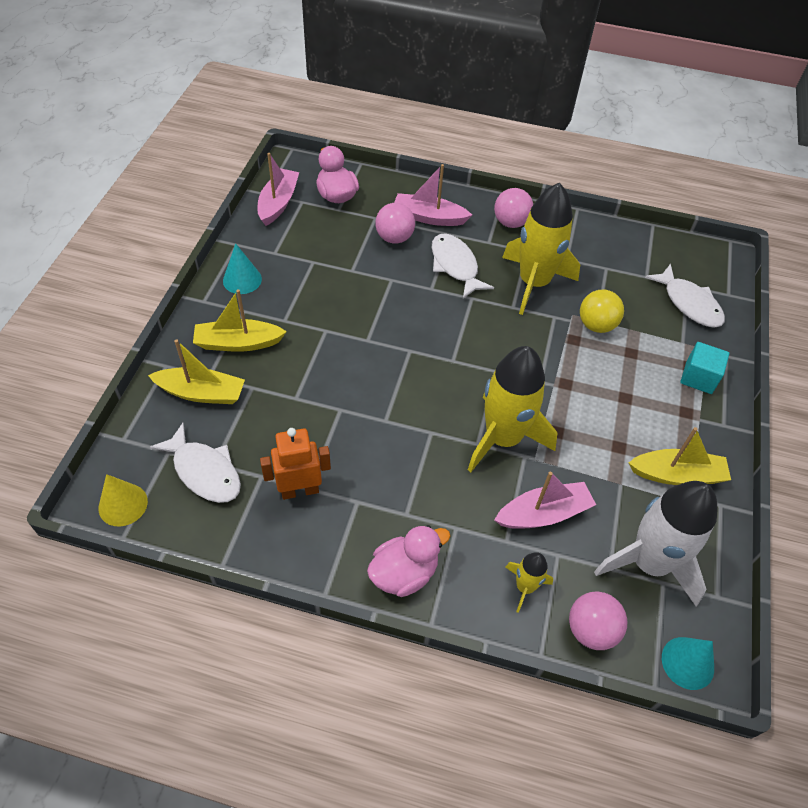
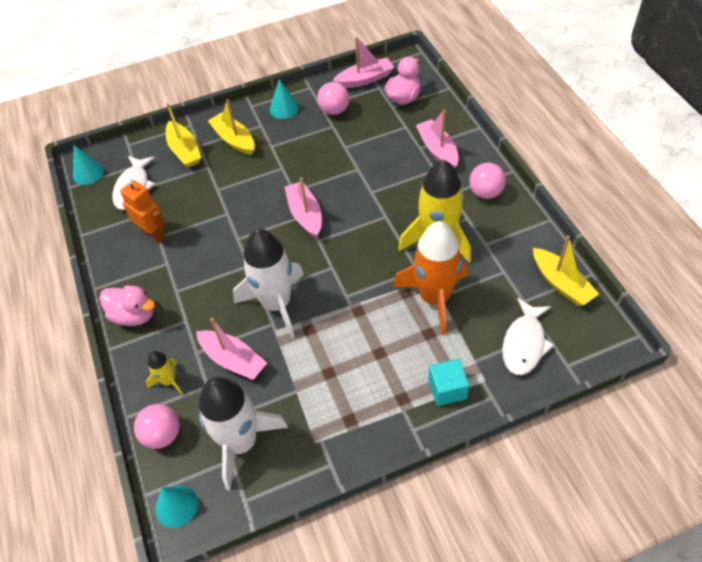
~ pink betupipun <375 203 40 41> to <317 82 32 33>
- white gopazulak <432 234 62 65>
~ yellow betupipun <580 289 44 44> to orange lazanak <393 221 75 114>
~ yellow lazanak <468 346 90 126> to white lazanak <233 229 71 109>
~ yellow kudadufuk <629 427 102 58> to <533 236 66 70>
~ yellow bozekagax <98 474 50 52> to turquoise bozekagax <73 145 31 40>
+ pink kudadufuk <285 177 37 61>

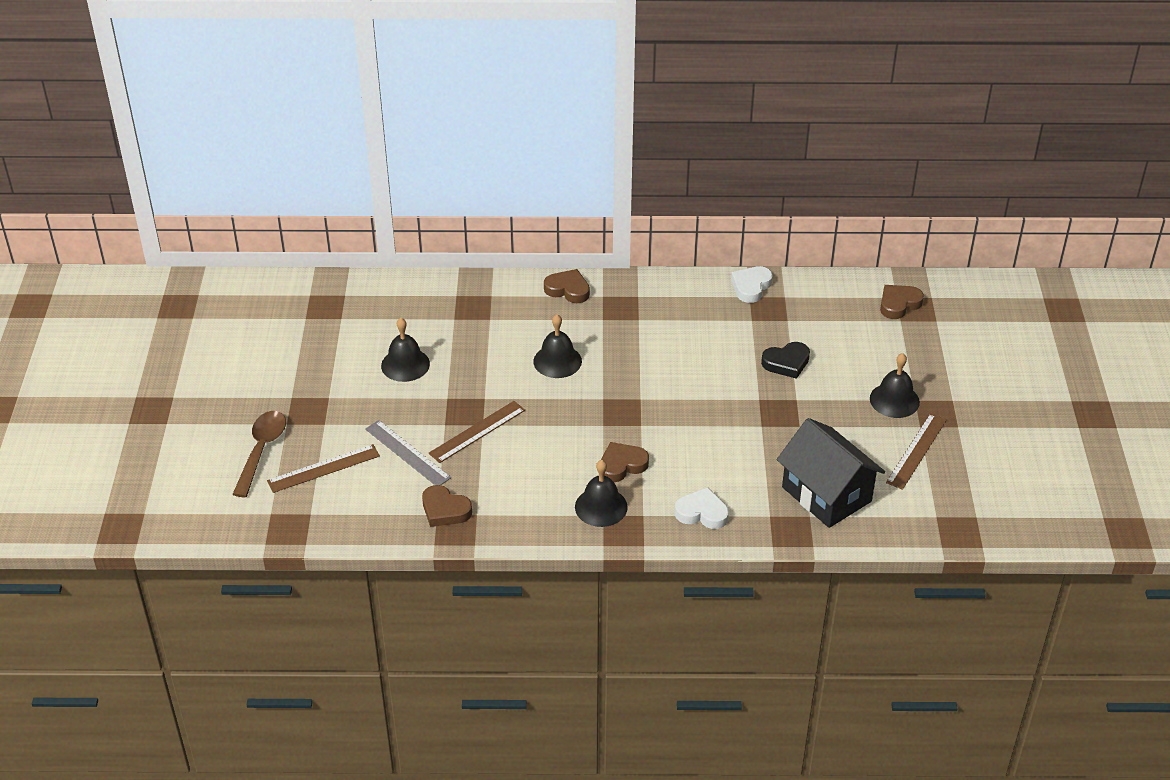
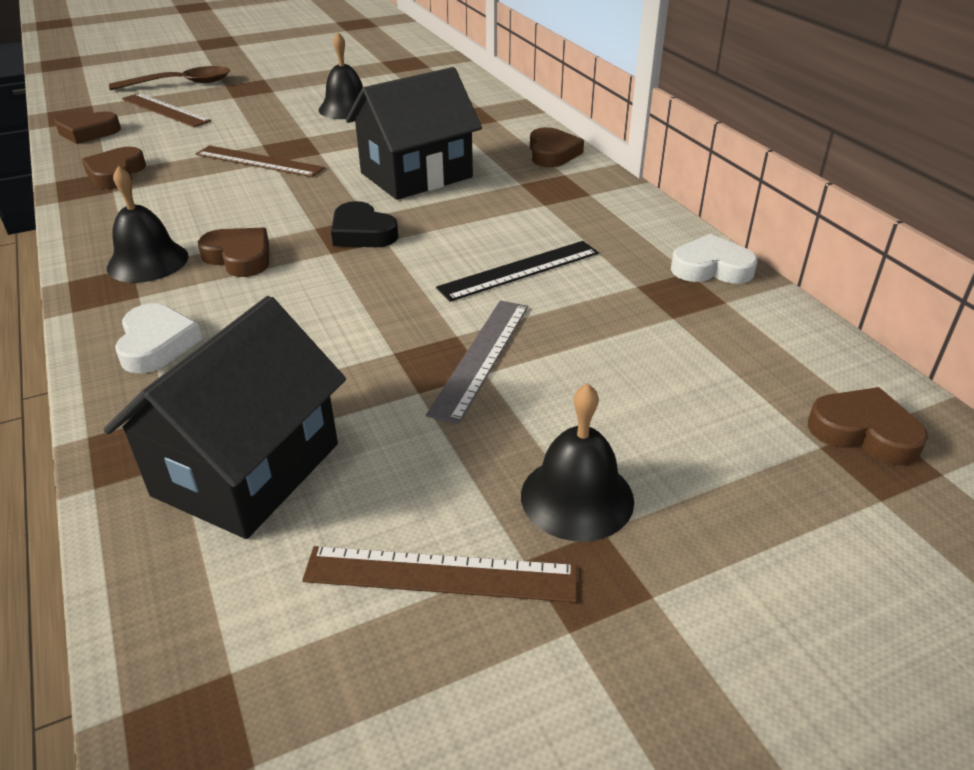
~ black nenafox <533 314 49 64> to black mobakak <346 67 136 133>
~ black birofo <761 342 49 37> to <331 201 67 46>
~ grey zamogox <365 420 86 65> to <426 300 102 124>
+ brown birofo <54 111 67 33>
+ black zamogox <436 241 163 61>

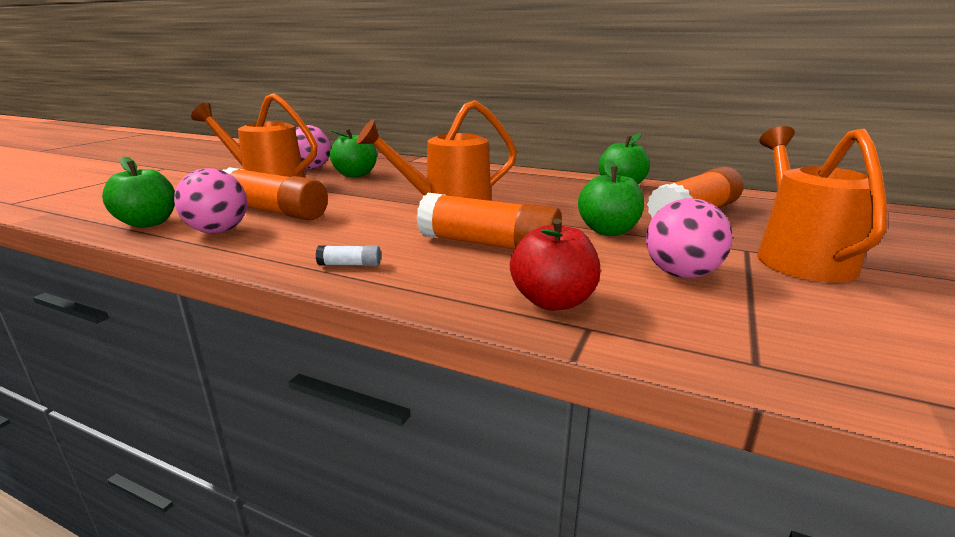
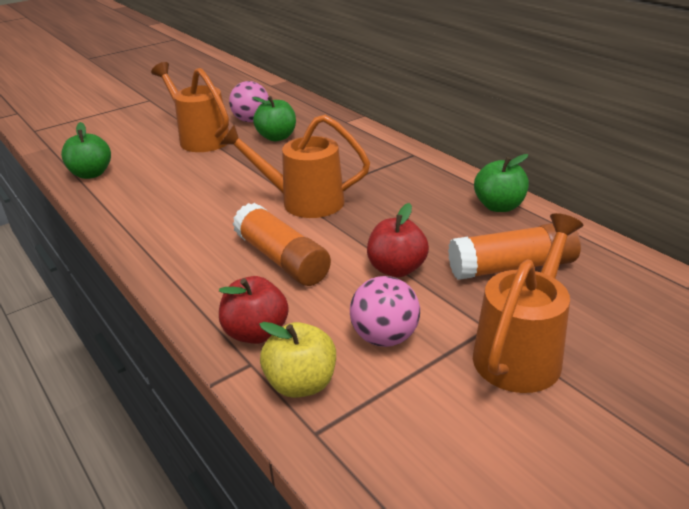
~ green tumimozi <578 160 66 76> to red tumimozi <367 203 62 74>
- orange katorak <222 167 106 53>
- pink betupipun <174 168 73 65>
- white katorak <316 245 65 21>
+ yellow tumimozi <259 322 77 76>

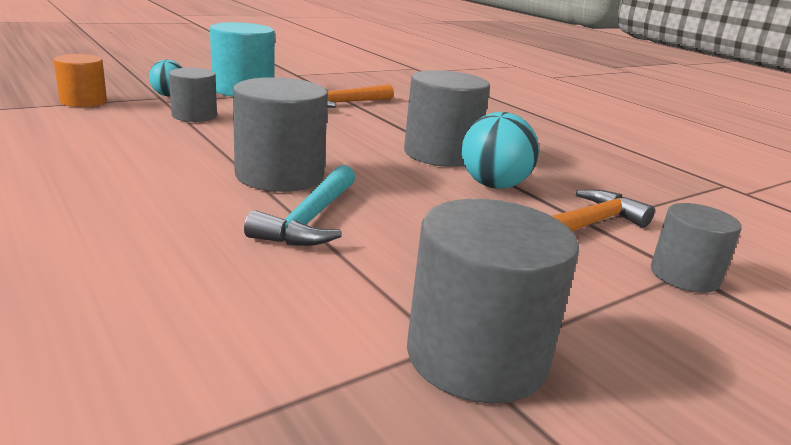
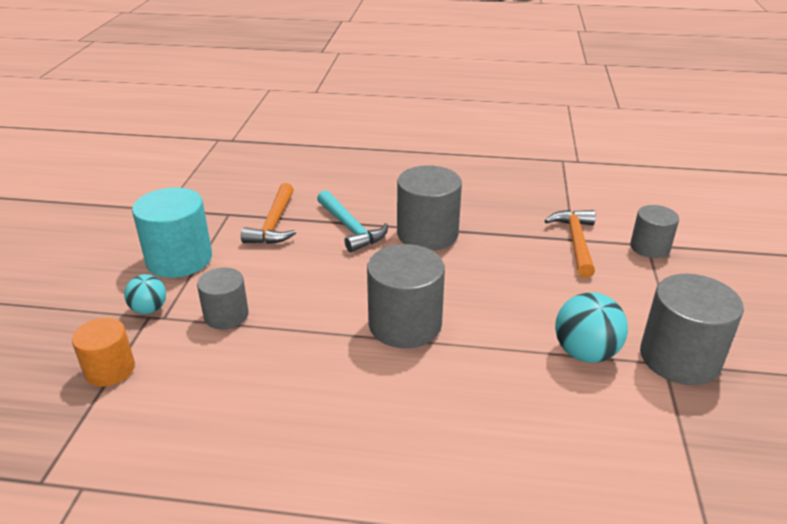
~ turquoise betupipun <462 112 77 77> to <555 292 73 71>
~ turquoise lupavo <244 165 111 81> to <317 190 71 62>

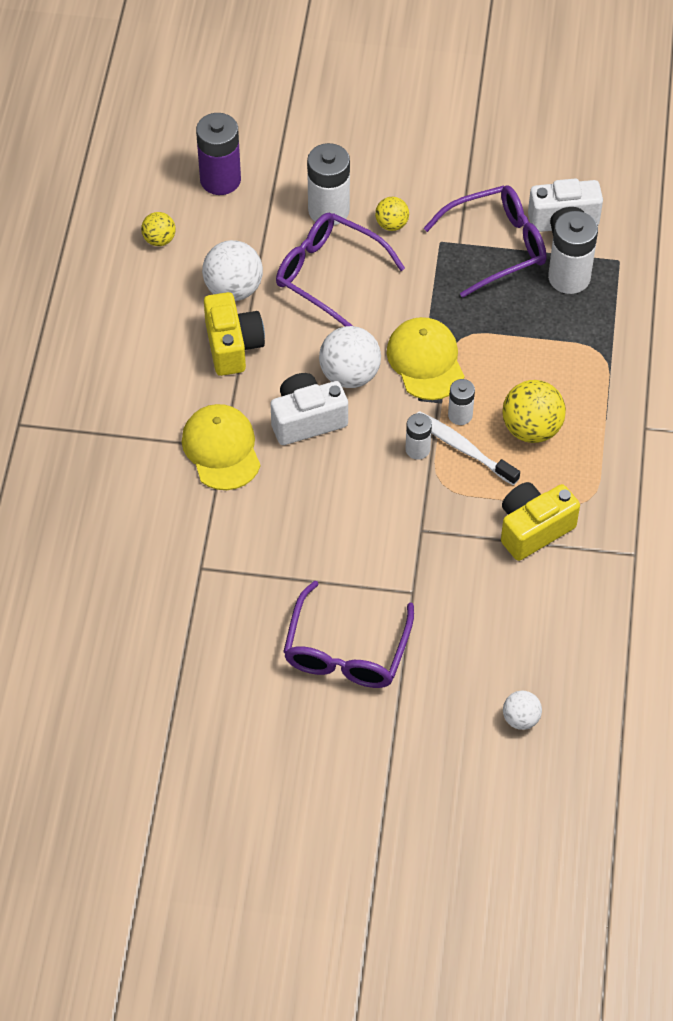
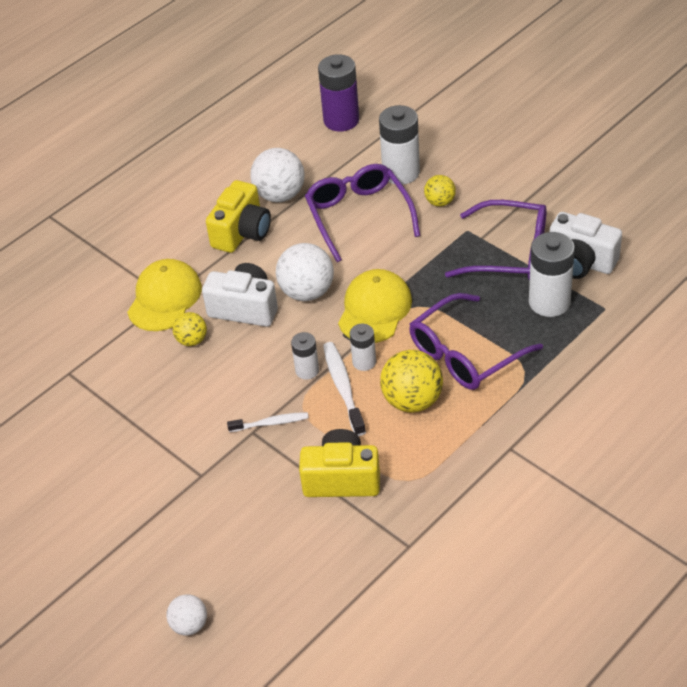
~ yellow betupipun <141 212 35 34> to <173 312 34 34>
~ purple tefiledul <283 581 131 107> to <409 293 134 97>
+ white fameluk <227 412 82 20>

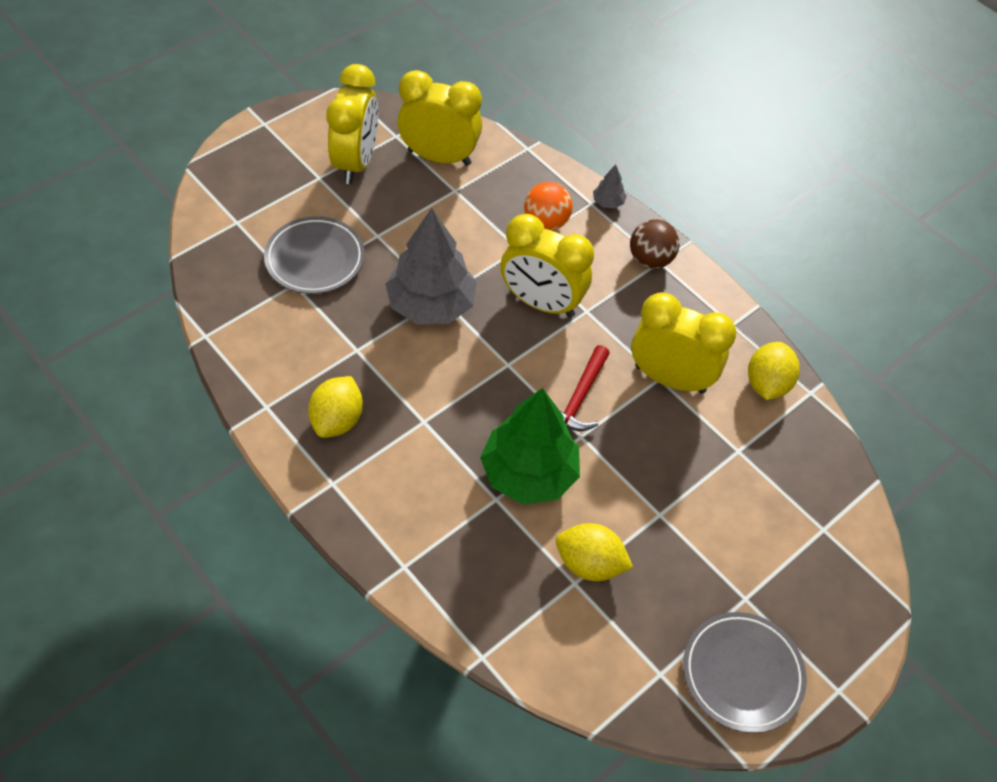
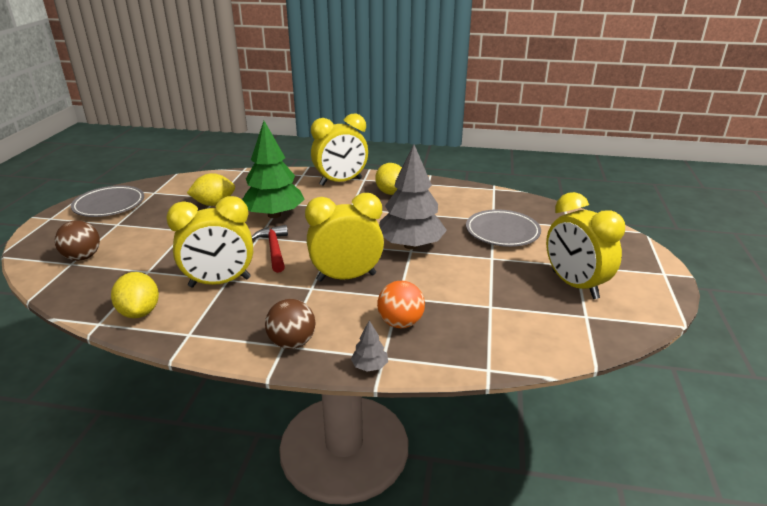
~ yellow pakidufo <397 70 85 96> to <311 113 57 73>
+ brown betupipun <54 220 46 41>

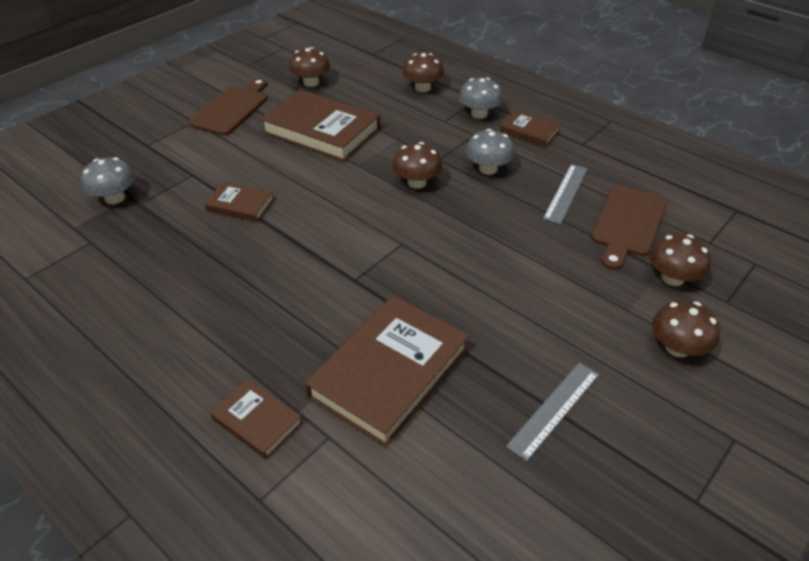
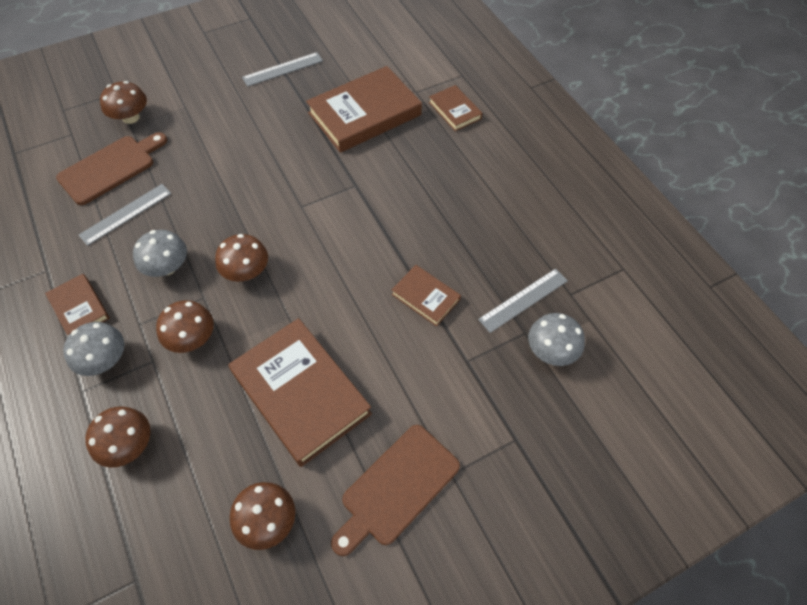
~ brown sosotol <652 300 68 57> to <156 300 58 53>
+ grey zamogox <478 268 90 65>

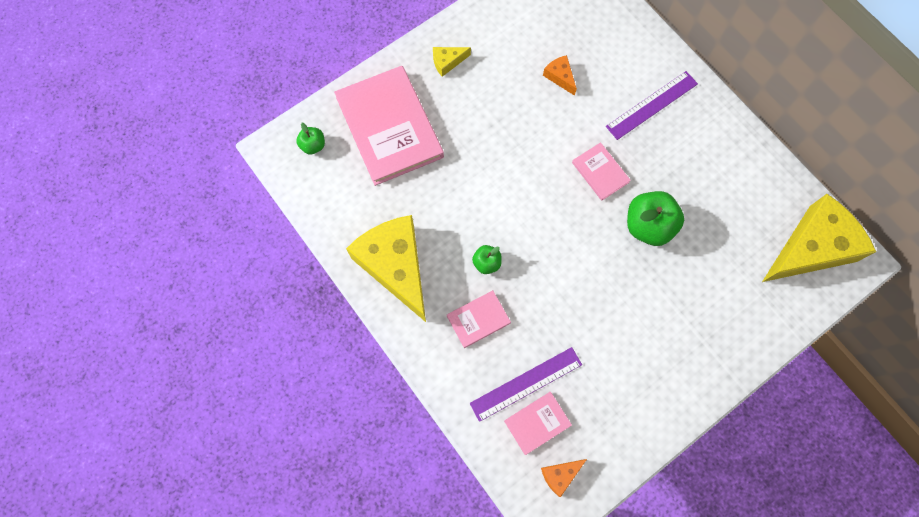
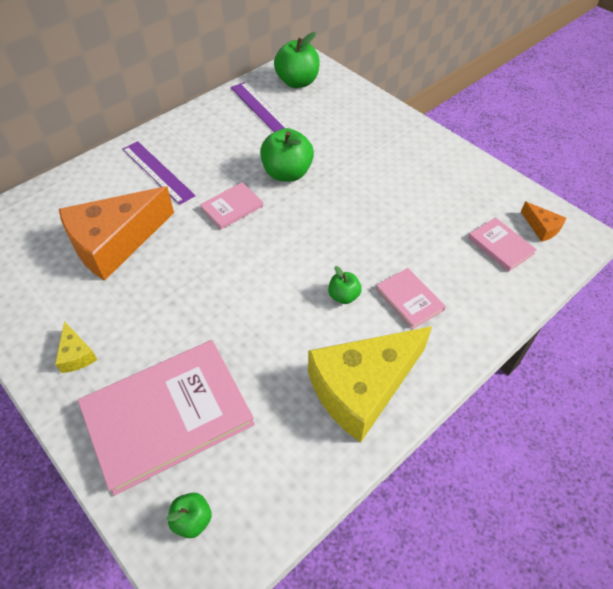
~ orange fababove <543 55 34 41> = <59 186 115 95> x2.42
~ yellow fababove <762 194 114 88> to green tumimozi <274 32 46 56>
~ purple zamogox <470 347 112 75> to <231 82 61 50>

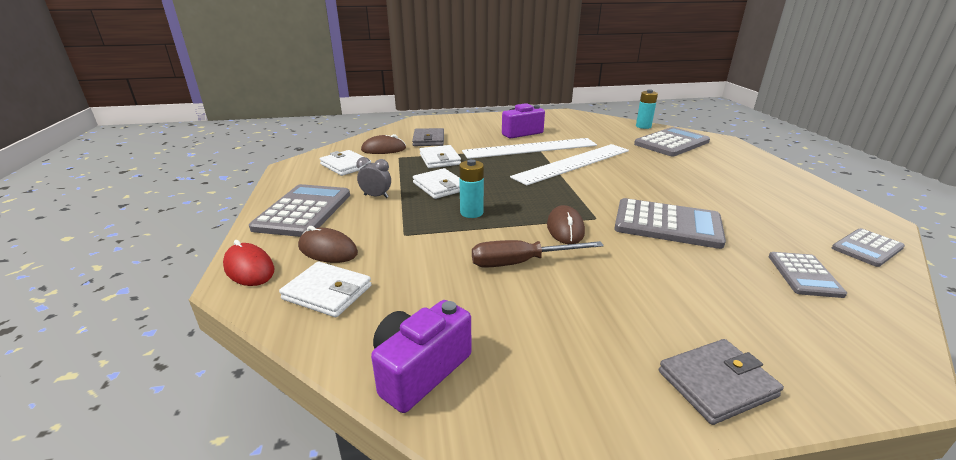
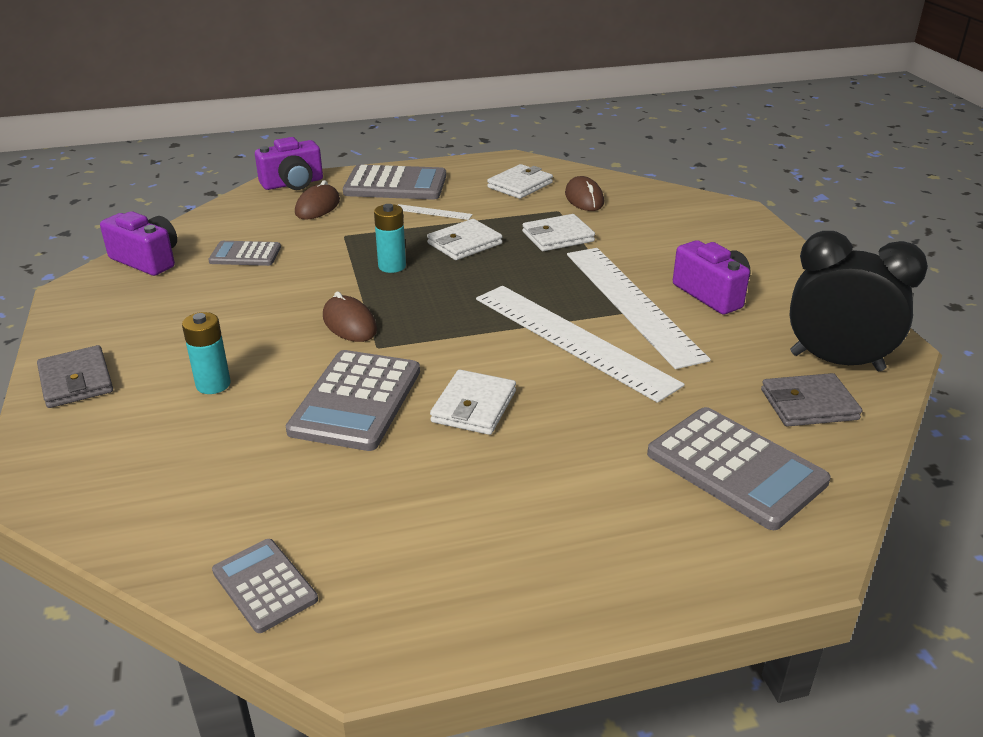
~ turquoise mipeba <636 89 22 40> to <182 312 49 82>
~ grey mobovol <412 128 32 18> to <761 373 101 54>
~ grey pakidufo <356 157 35 41> to white zamogox <398 204 75 16>
~ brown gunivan <547 205 38 39> = <323 291 54 51> 60 degrees clockwise
~ red gunivan <223 240 51 46> to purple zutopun <255 137 68 53>
- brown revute <472 240 132 28>
~ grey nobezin <768 252 79 46> to <208 241 73 25>
~ white mobovol <279 262 93 55> to <430 370 86 65>
+ black pakidufo <789 231 139 140>

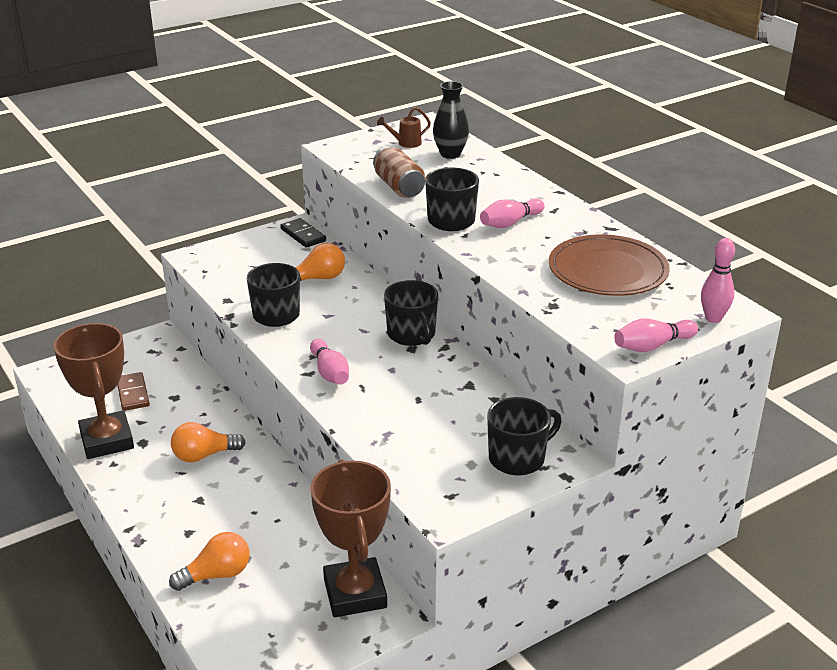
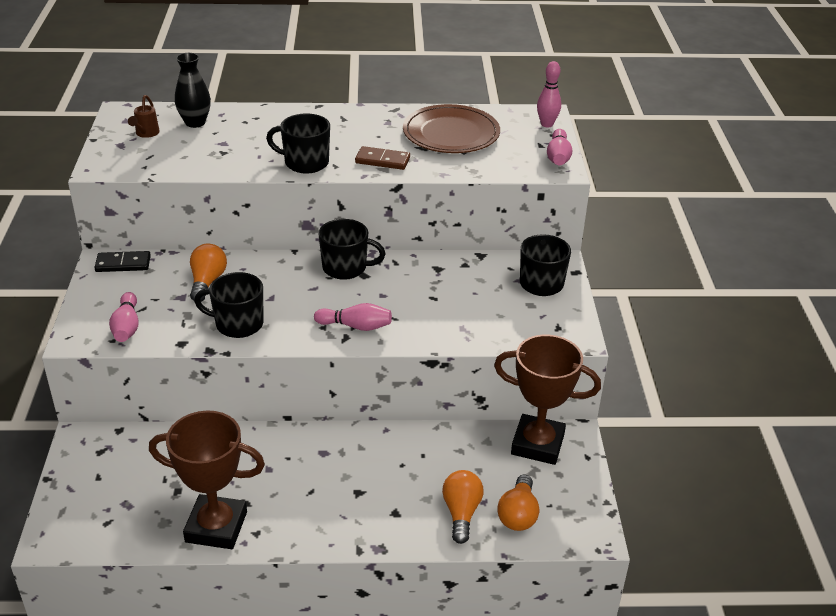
- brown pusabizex <373 146 53 52>
~ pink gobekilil <480 198 65 30> to <109 292 30 50>
~ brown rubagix <117 372 33 39> to <355 146 55 24>
~ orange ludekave <171 422 75 40> to <497 475 42 56>

